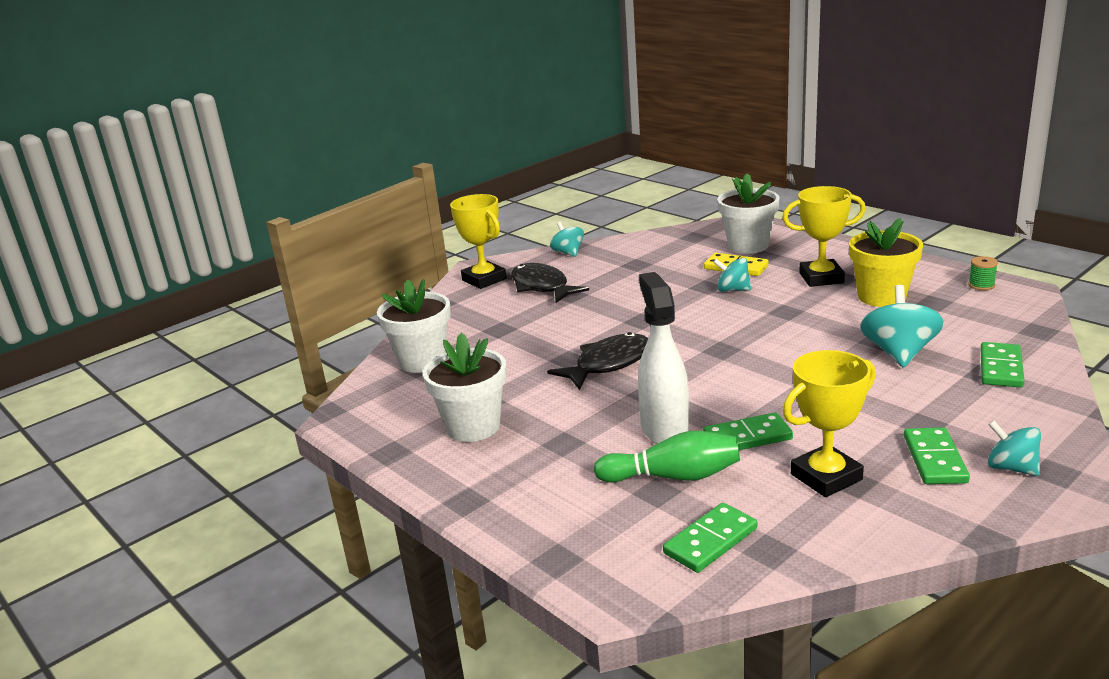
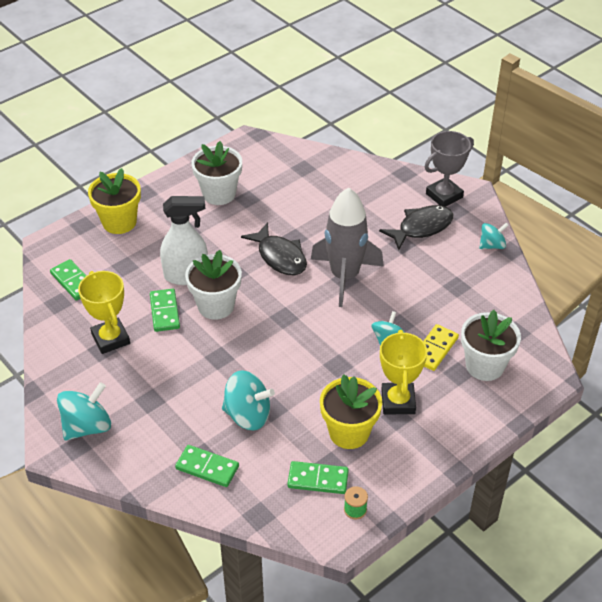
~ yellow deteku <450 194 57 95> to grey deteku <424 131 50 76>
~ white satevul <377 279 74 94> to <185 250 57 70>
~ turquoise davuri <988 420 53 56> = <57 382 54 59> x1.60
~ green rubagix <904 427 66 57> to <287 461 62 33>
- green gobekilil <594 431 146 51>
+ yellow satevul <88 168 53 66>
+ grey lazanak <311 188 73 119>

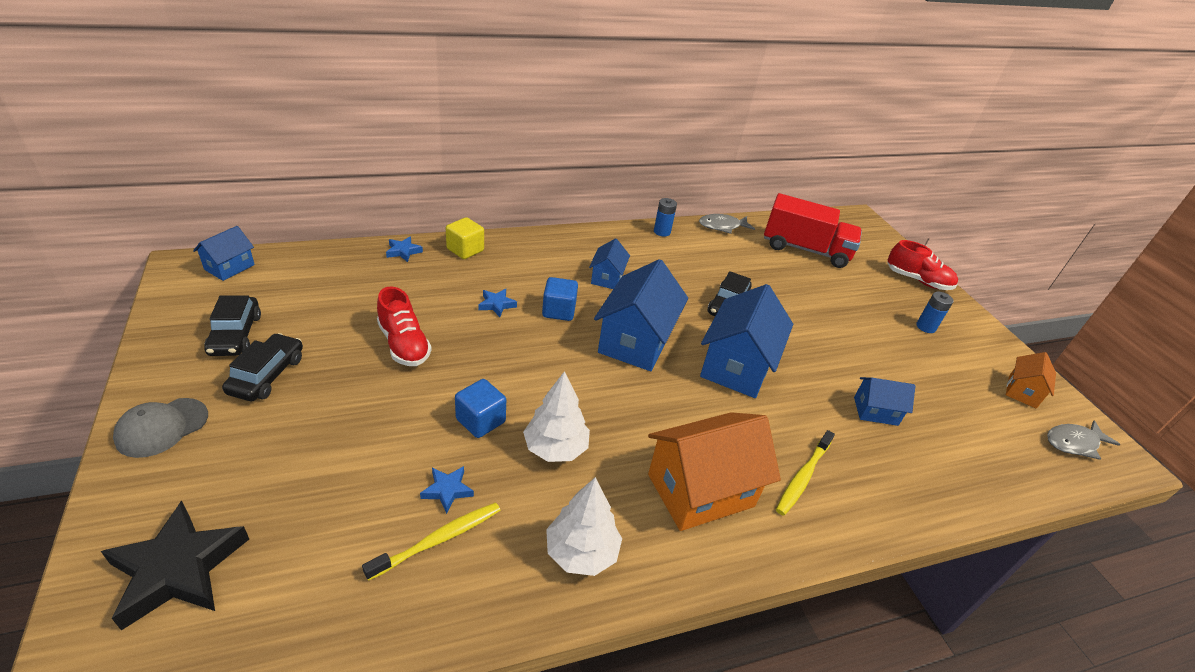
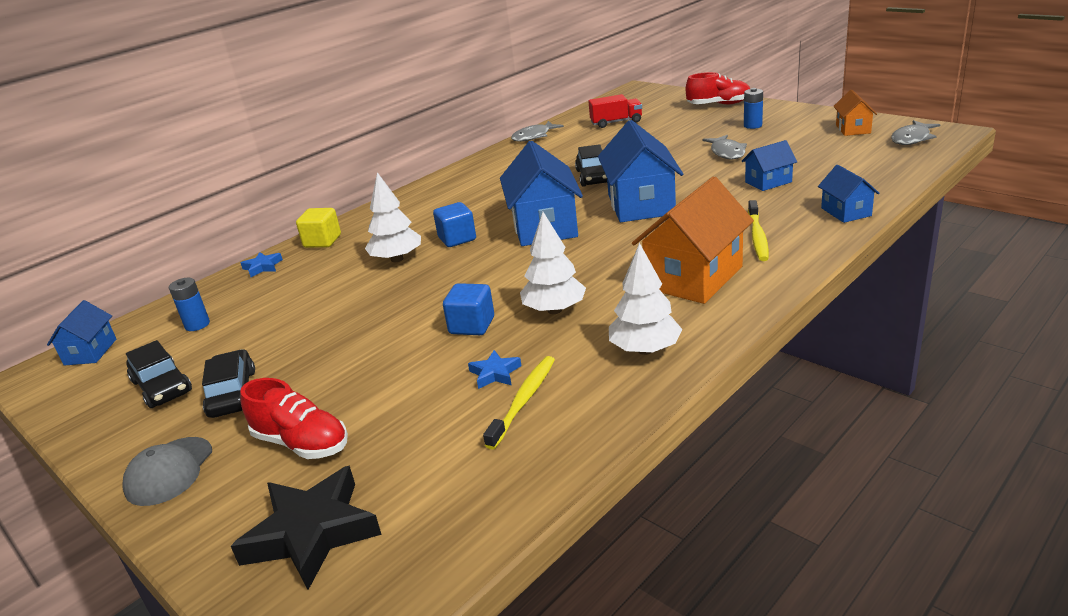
~ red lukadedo <764 193 98 75> = <589 94 53 34> x0.58
~ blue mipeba <654 198 23 39> to <169 278 41 53>
~ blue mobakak <589 238 41 51> to <818 164 61 59>
~ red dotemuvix <377 286 55 80> to <240 378 108 81>
~ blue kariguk <479 289 38 28> to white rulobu <365 172 56 90>
+ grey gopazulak <702 135 45 24>

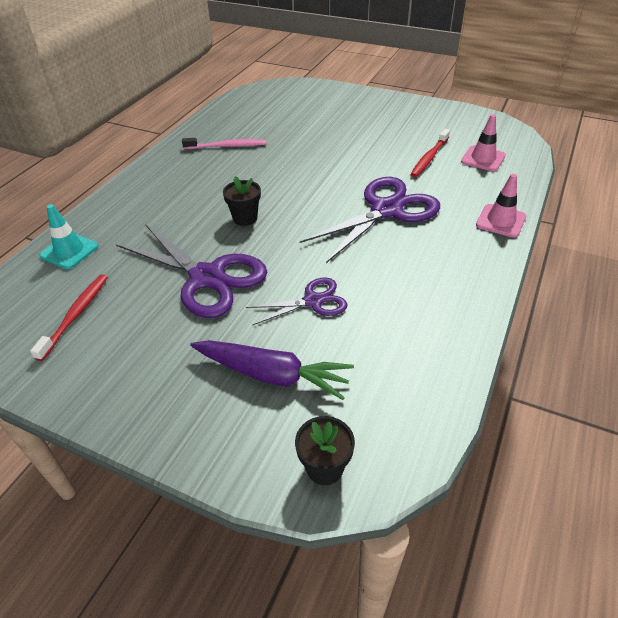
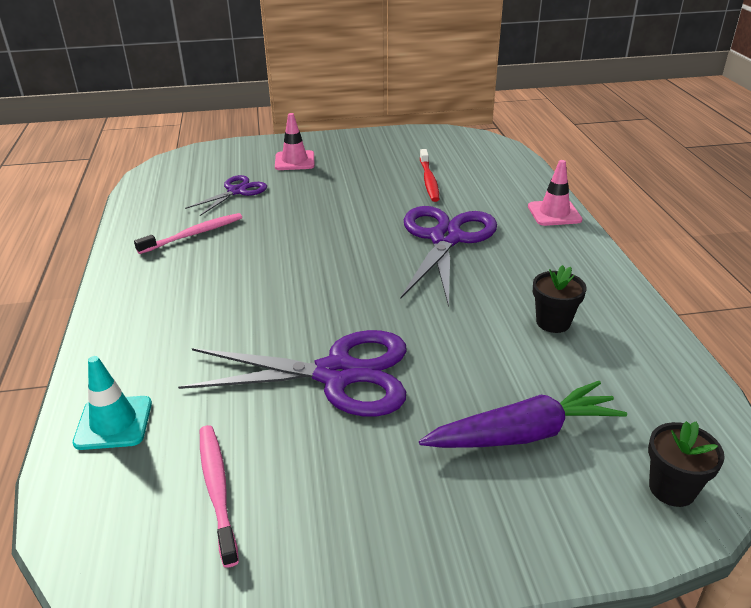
~ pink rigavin <461 114 45 57> to <275 113 39 57>
~ black satevul <223 176 38 50> to <533 265 54 68>
~ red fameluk <30 274 78 87> to pink fameluk <200 425 39 143>
~ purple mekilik <246 278 102 47> to <185 175 82 41>

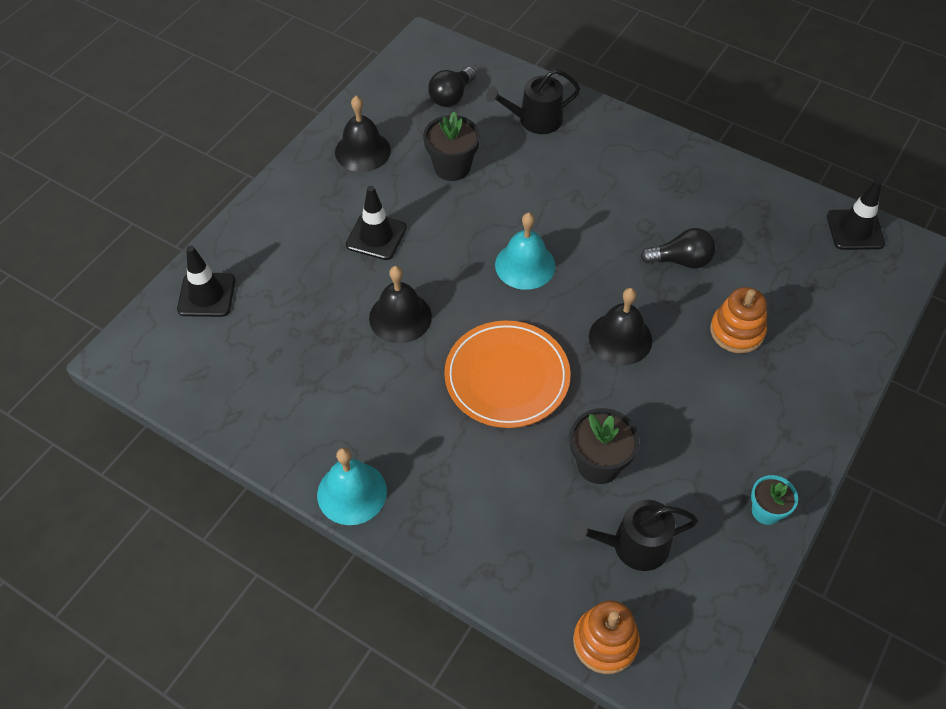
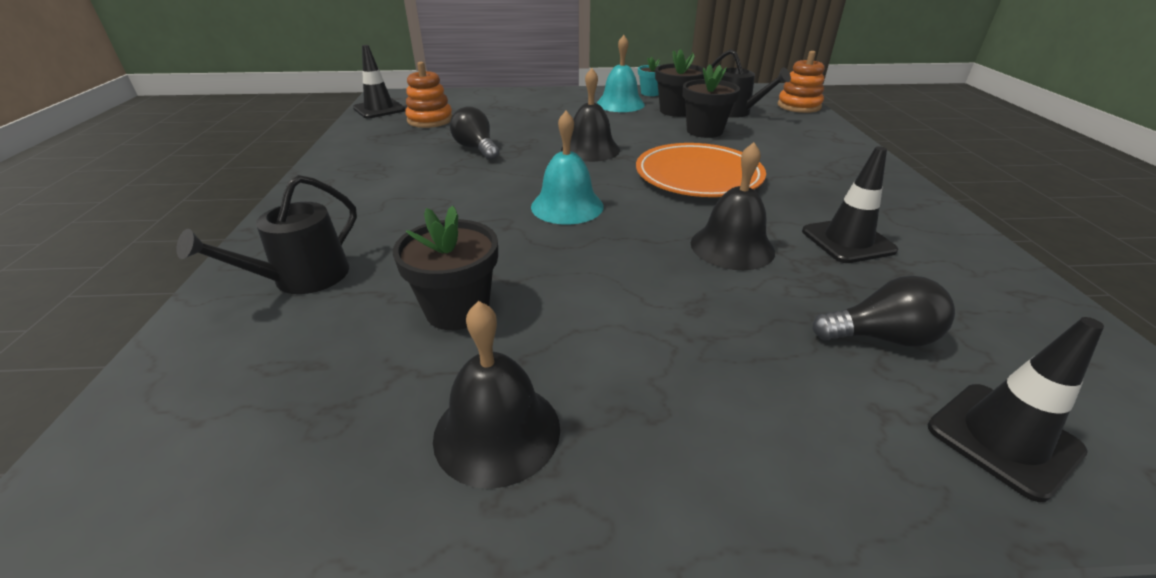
~ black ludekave <428 67 48 40> to <812 275 143 72>
~ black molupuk <486 69 94 65> = <176 175 181 119> 90 degrees clockwise
~ black rigavin <346 186 61 74> to <802 146 96 117>
~ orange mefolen <710 287 57 66> to <405 62 47 66>
~ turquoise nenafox <317 448 70 77> to <597 35 48 77>
+ black satevul <655 49 51 68>

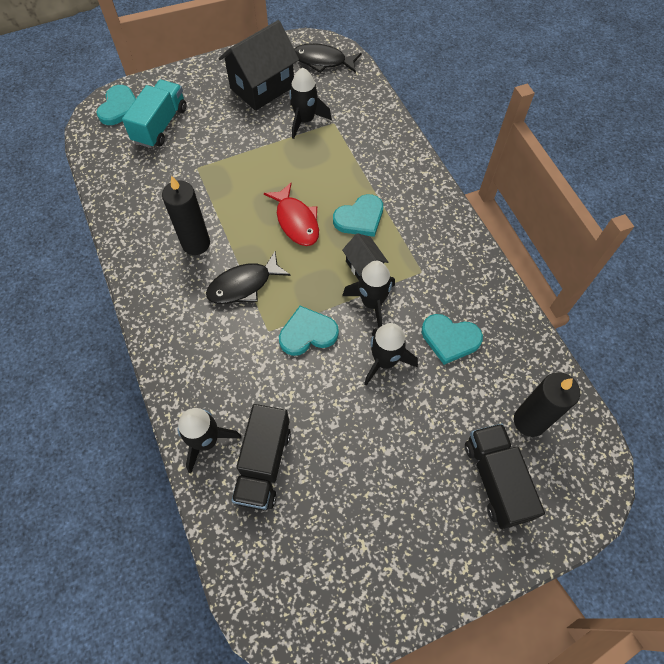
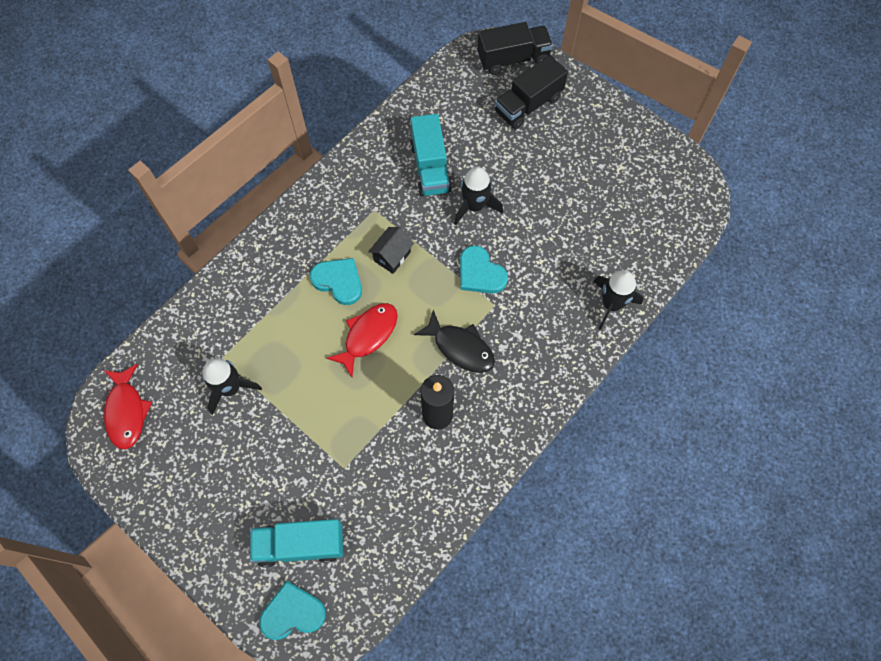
- black mobakak <218 20 81 91>
~ black gopazulak <294 43 67 30> to red gopazulak <104 364 48 85>
- black lazanak <342 261 53 67>
~ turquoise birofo <422 314 61 51> to turquoise lukadedo <410 114 42 82>
- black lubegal <514 372 66 65>
~ black lukadedo <231 404 60 107> to <477 22 76 53>

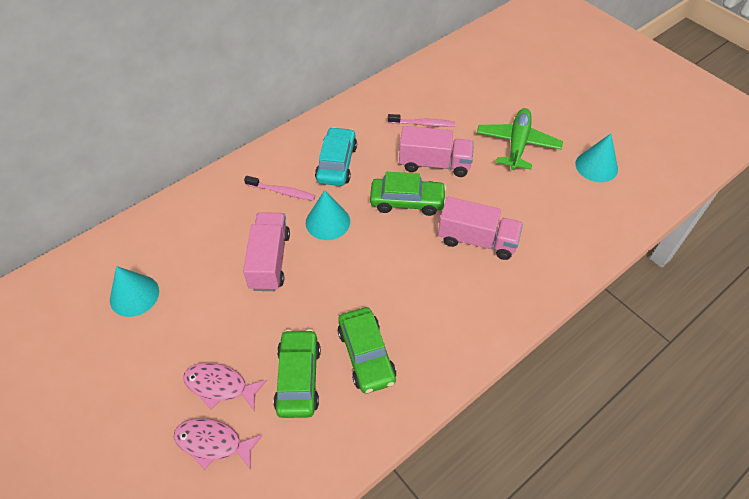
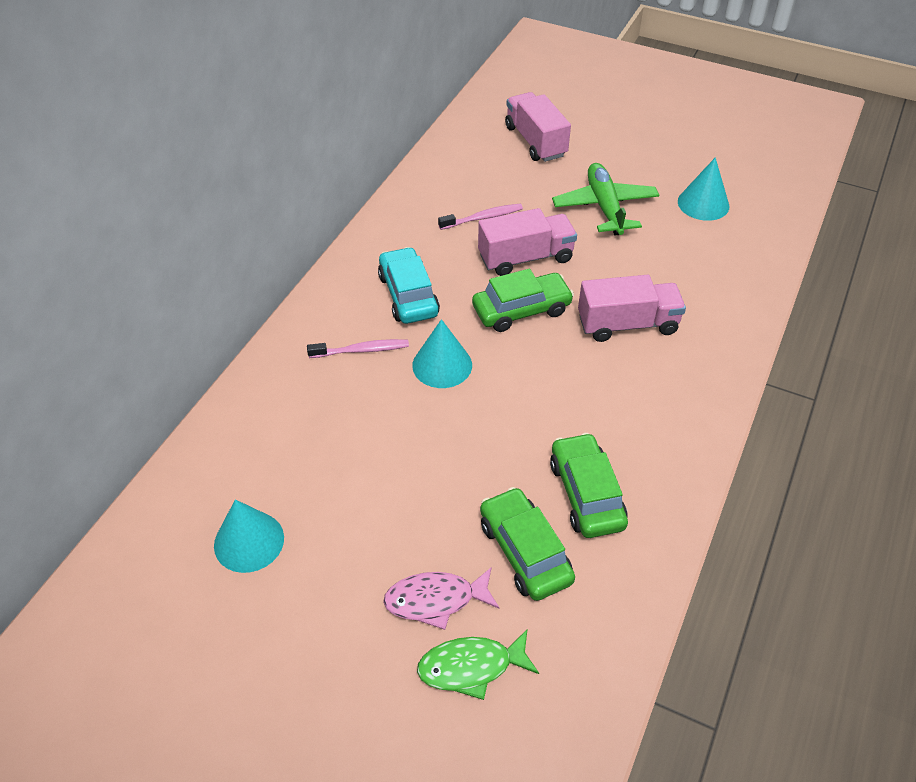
~ pink lukadedo <243 212 47 79> to <505 92 66 70>
~ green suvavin <338 307 58 87> = <550 433 78 105> 150 degrees counterclockwise
~ pink gopazulak <174 418 89 52> to green gopazulak <417 629 122 71>

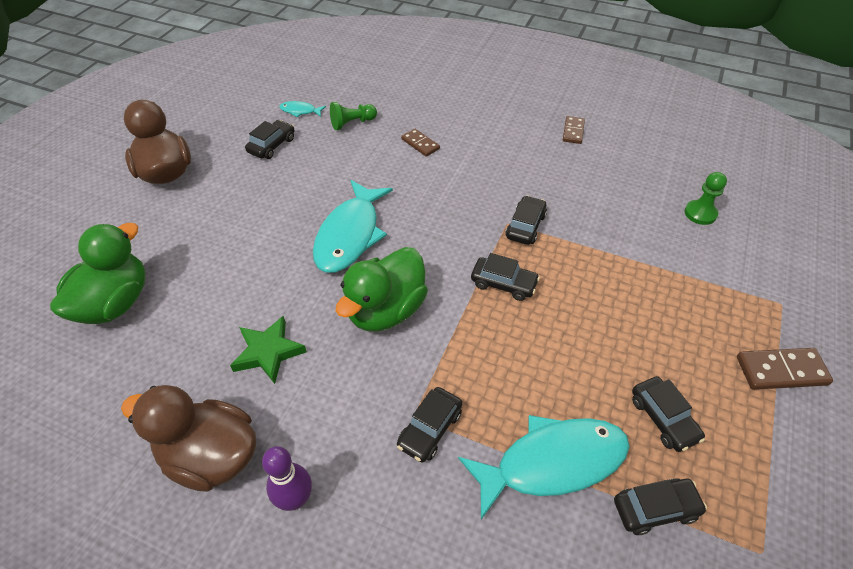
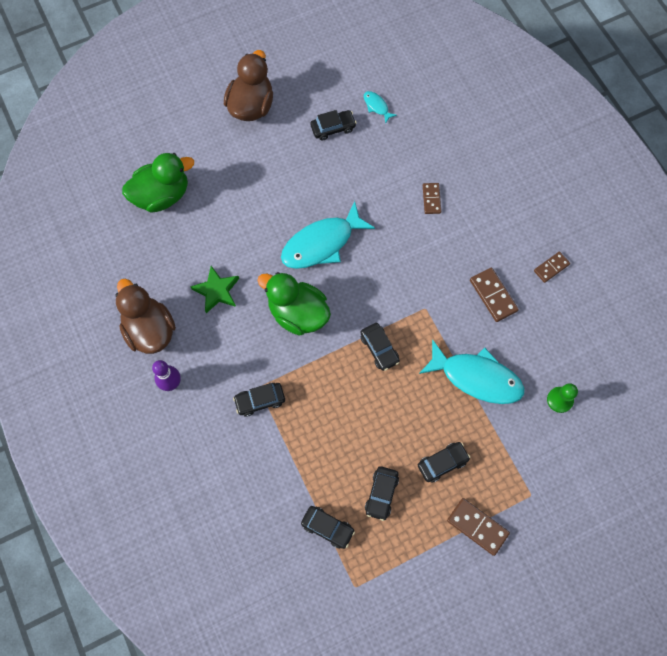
- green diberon <330 102 47 28>
~ black suvavin <505 196 42 49> to <418 442 52 40>
~ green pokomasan <335 247 93 84> = <257 272 74 64> 45 degrees clockwise
~ turquoise gopazulak <458 415 172 105> to <419 339 105 65>
+ brown rubagix <470 268 49 54>

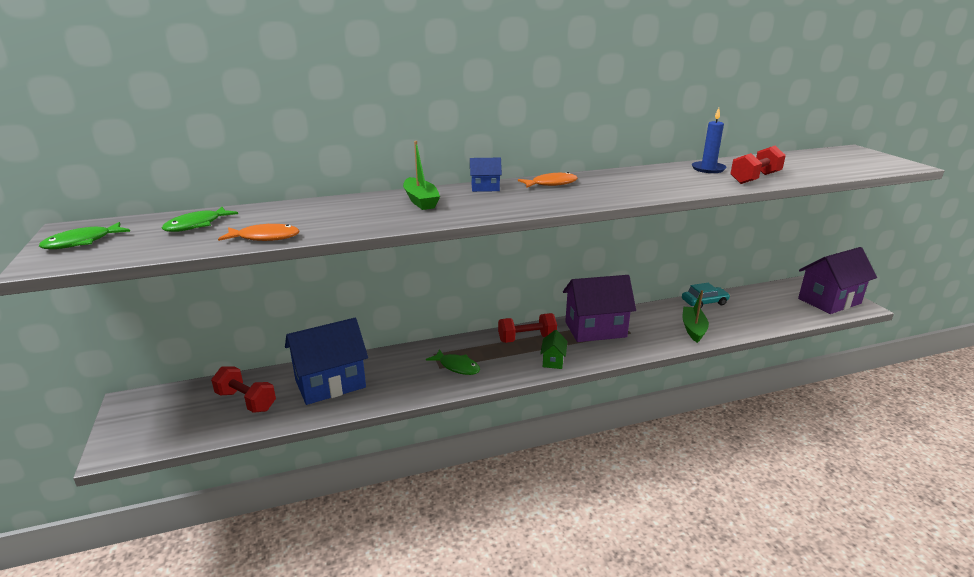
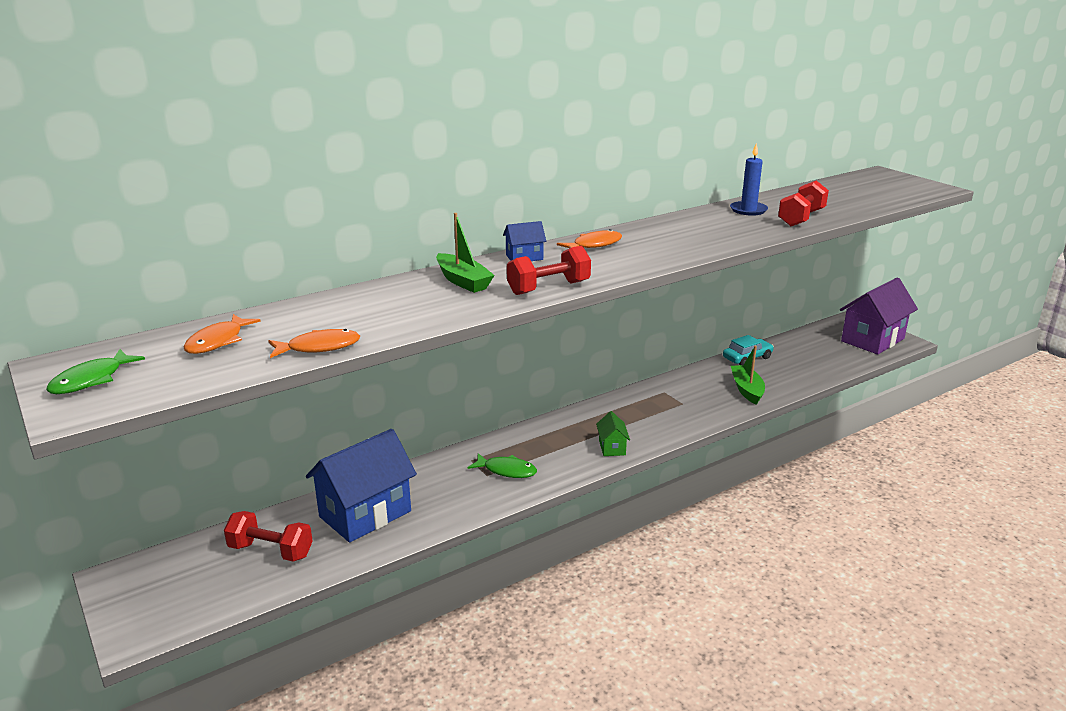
~ green gopazulak <162 207 76 25> to orange gopazulak <184 314 77 40>
- purple mobakak <563 275 73 67>
~ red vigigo <498 313 59 30> to <507 246 84 49>

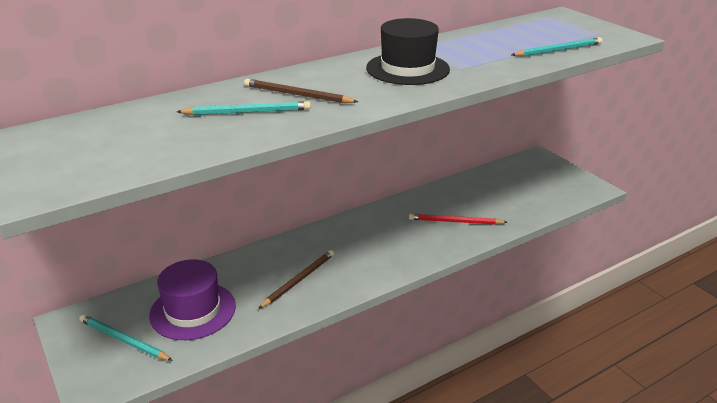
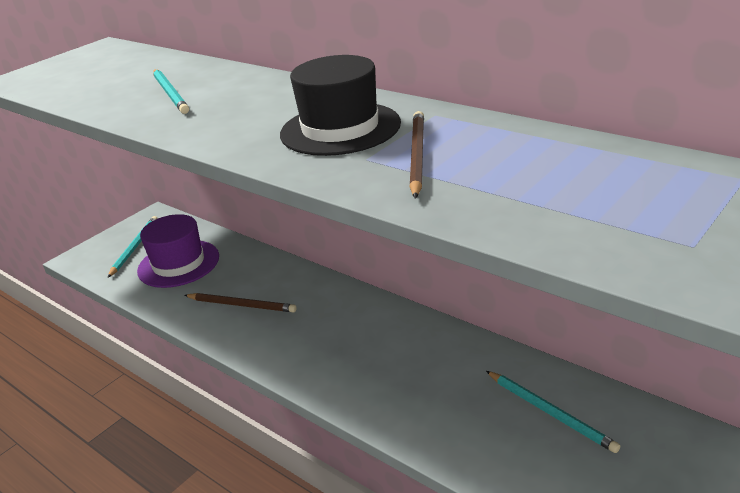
~ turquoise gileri <511 37 91 20> to <486 371 134 82>
~ brown gileri <244 79 114 24> to <409 111 15 88>
- red gileri <409 214 98 11>

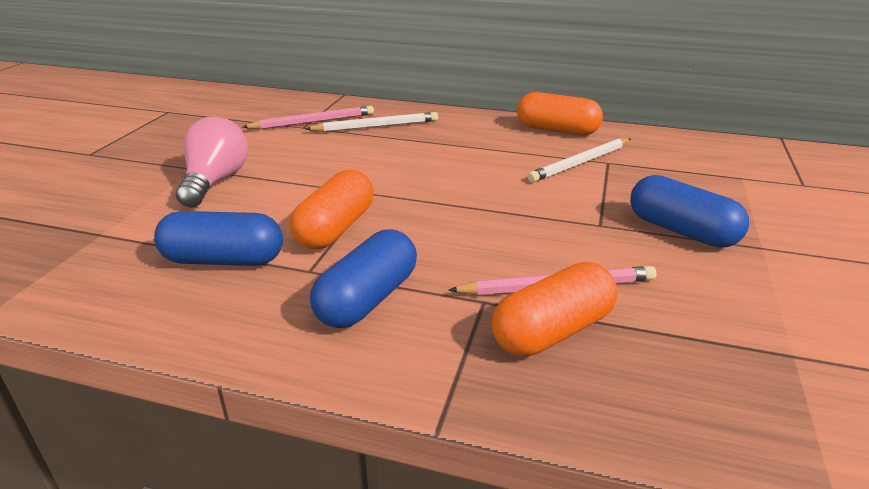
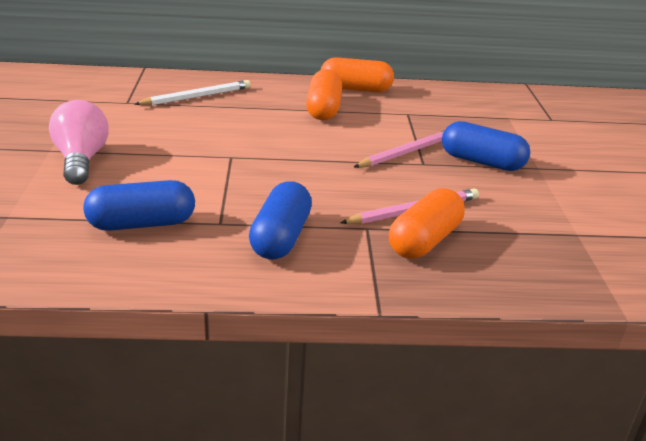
~ pink gileri <242 106 132 23> to <354 131 90 37>
- white gileri <527 138 104 44>
~ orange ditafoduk <290 170 83 79> to <306 69 36 51>

